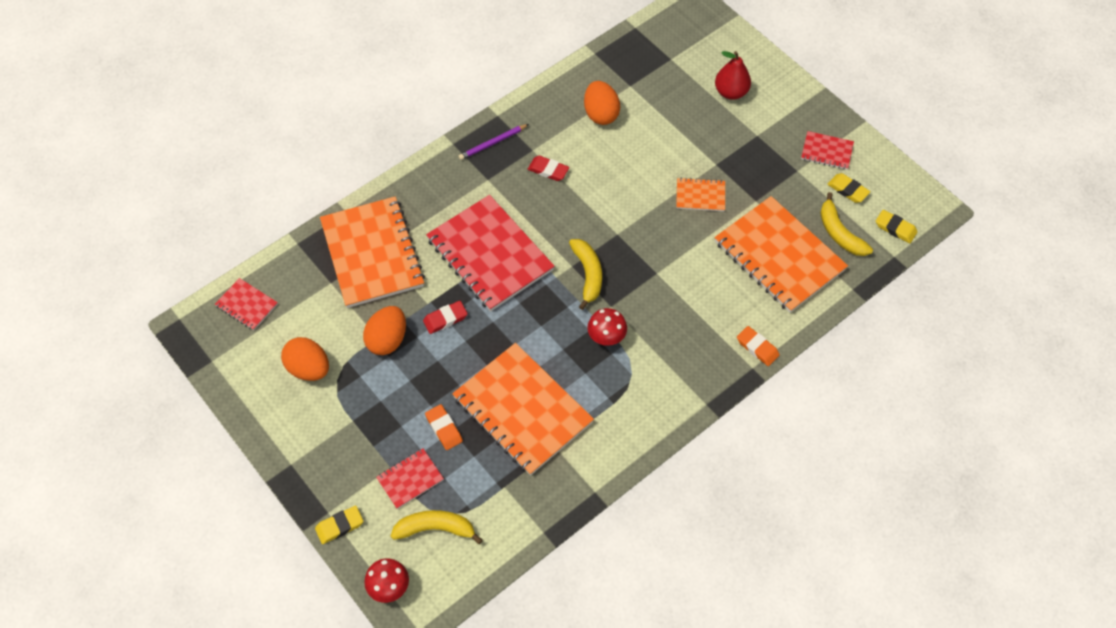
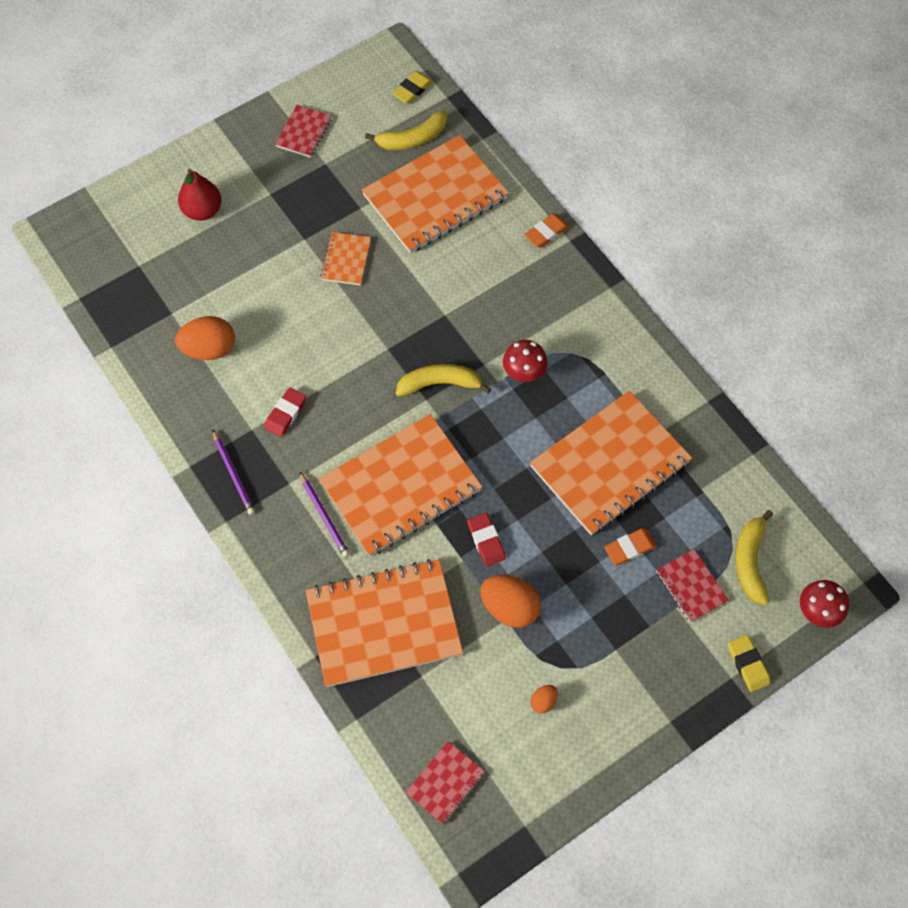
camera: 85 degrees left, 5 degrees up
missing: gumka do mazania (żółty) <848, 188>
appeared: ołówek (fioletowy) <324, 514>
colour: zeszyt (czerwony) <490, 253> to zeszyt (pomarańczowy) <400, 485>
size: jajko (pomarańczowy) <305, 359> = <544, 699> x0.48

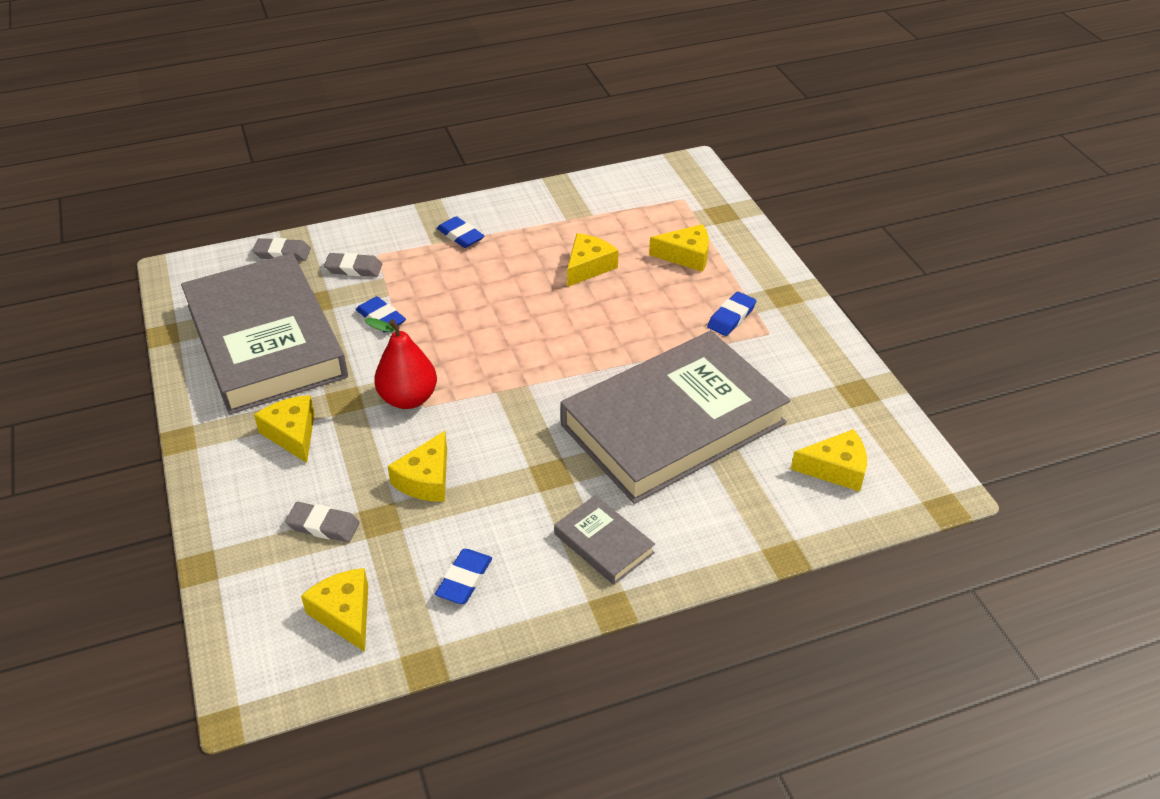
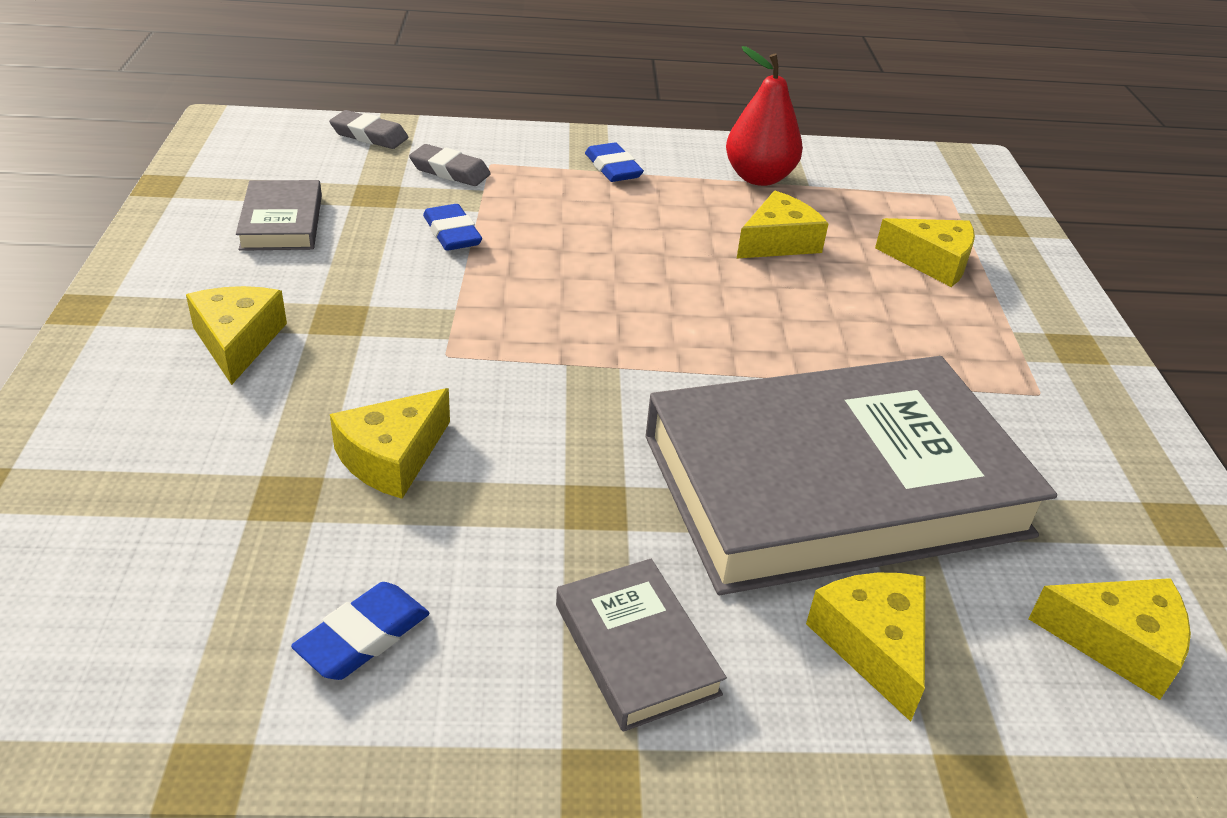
camera: 15 degrees right, 5 degrees down
missing: gumka do mazania (szary) <322, 522>; gumka do mazania (niebieski) <731, 314>
relocated: gruszka (czerwony) <401, 363> to <764, 116>; ser (żółty) <334, 610> to <866, 647>
size: książka (szary) <264, 334> = <279, 215> x0.41

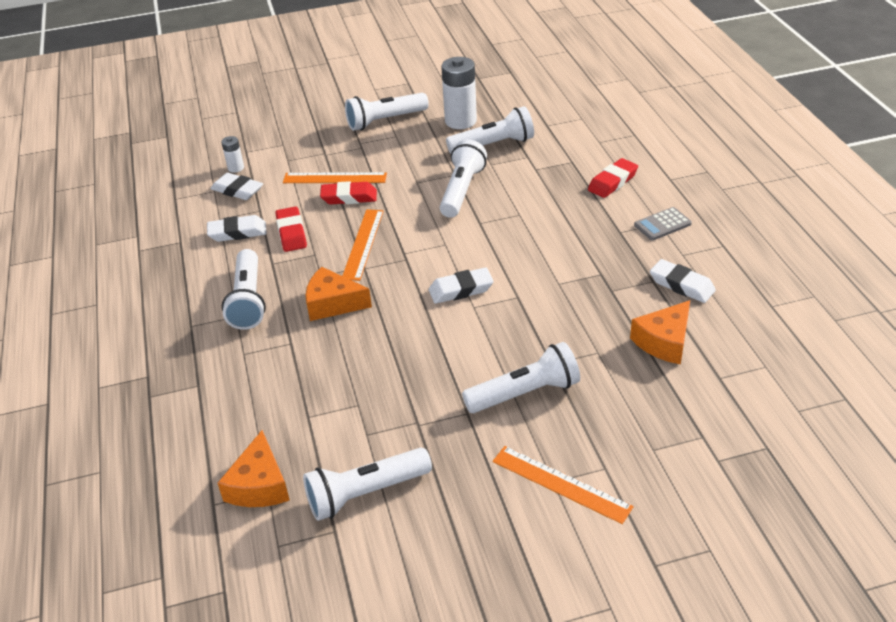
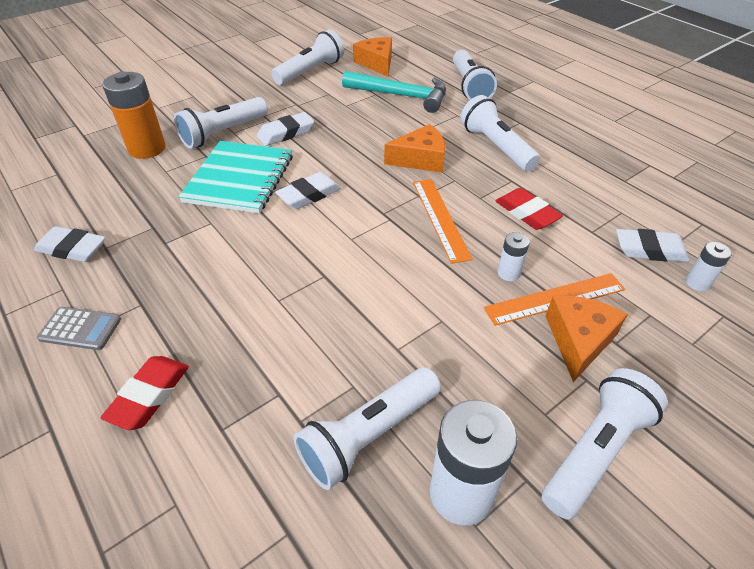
camera: 155 degrees right, 5 degrees up
missing: linijka (pomarańczowy) <563, 485>
appeared: bateria (pomarańczowy) <134, 115>; zeszyt (turkusowy) <235, 177>; młotek (turkusowy) <394, 92>
relocated: gumka do mazania (biały) <237, 228> to <285, 129>; latarka (biały) <463, 179> to <475, 75>; ser (pomarańczowy) <660, 332> to <587, 338>
exchanged: gumka do mazania (czerwony) <348, 192> to bateria (biały) <514, 256>
spun: kalkulator (szary) <663, 223> = <79, 328> 60 degrees clockwise

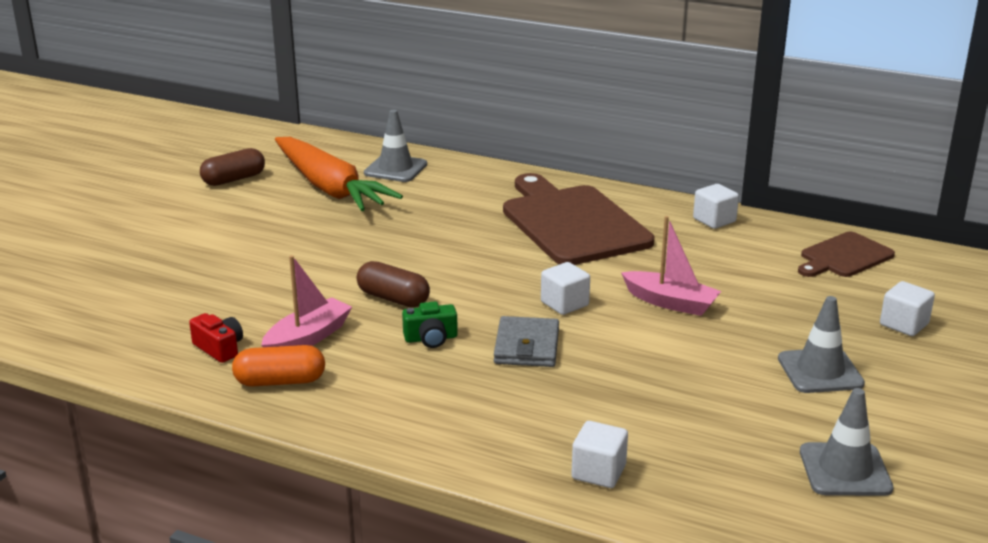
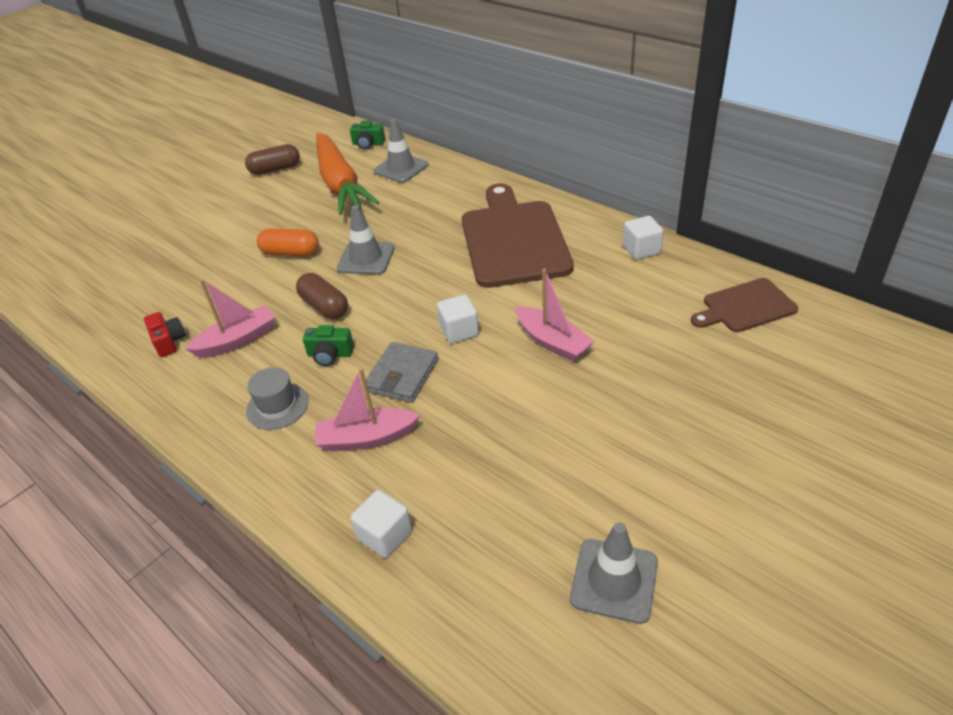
camera: 20 degrees right, 15 degrees up
missing: sześcian (biały) <907, 308>
appeared: kapelusz (szary) <277, 398>; łódka (różowy) <367, 410>; aparat fotograficzny (zielony) <367, 135>
relocated: kapsułka (pomarańczowy) <278, 366> to <288, 242>; pachołek (szary) <821, 344> to <366, 240>

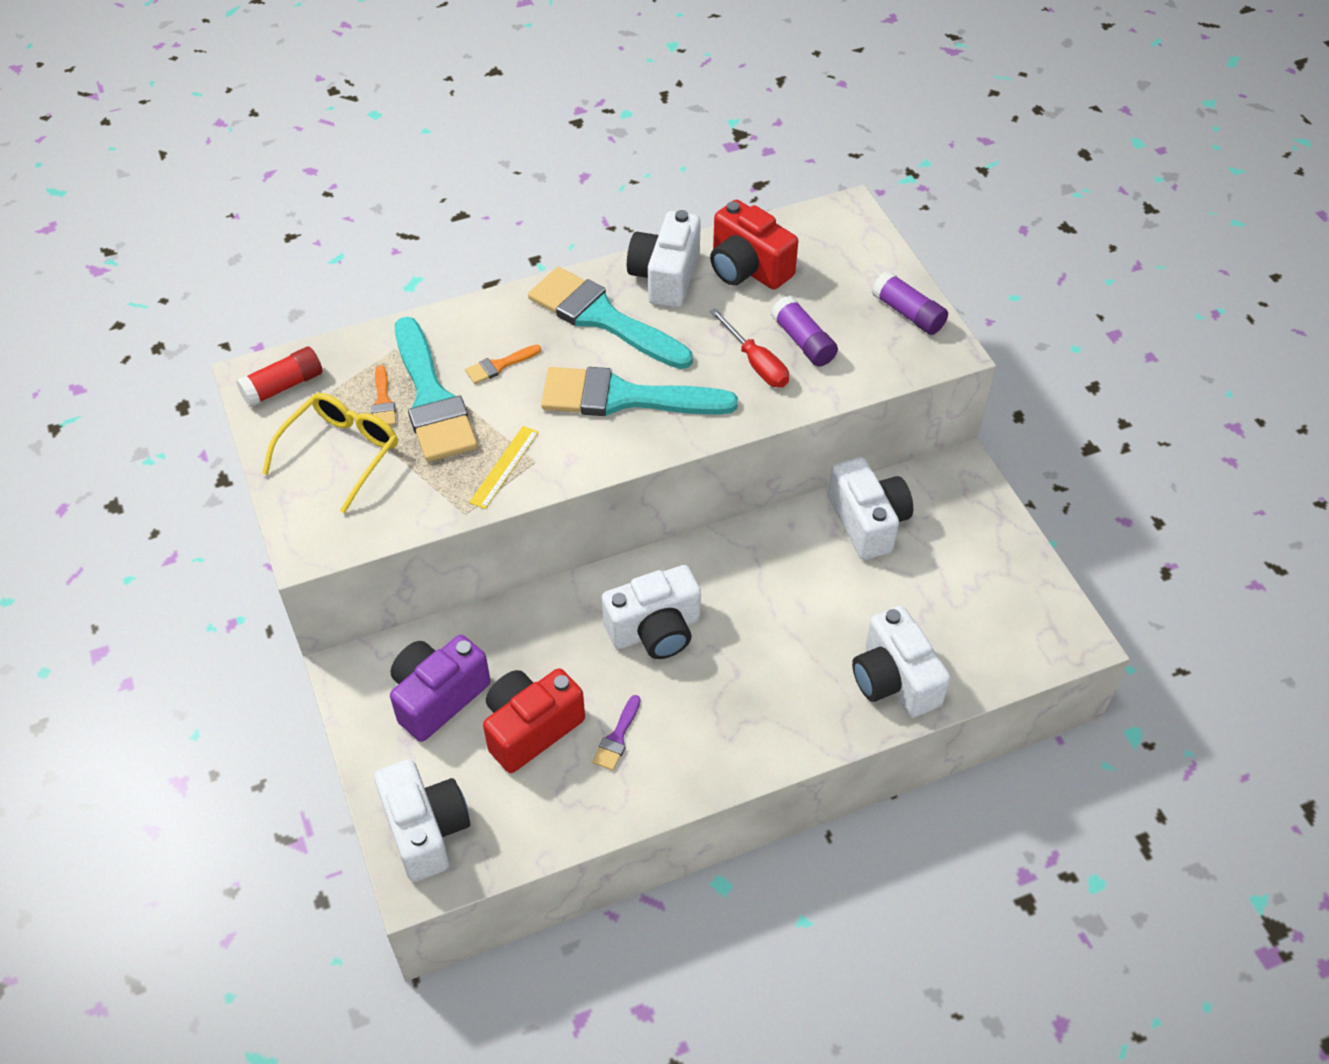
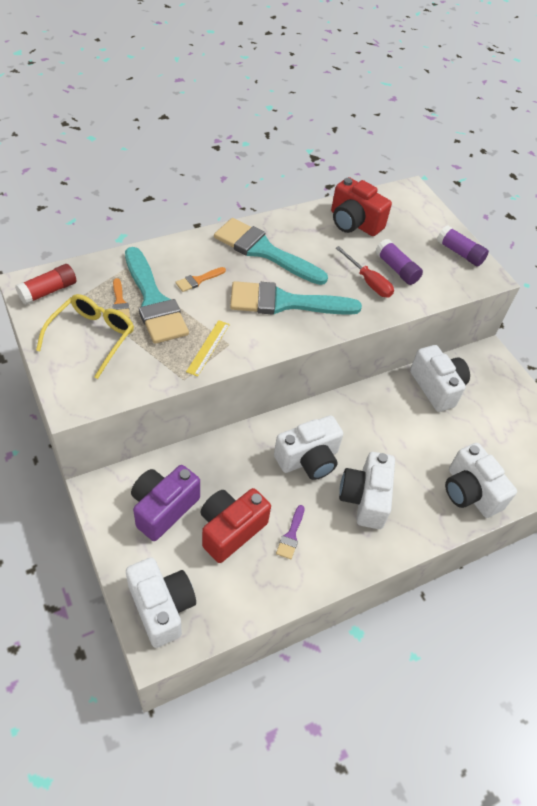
camera: 10 degrees left, 0 degrees up
relocated: aparat fotograficzny (biały) <664, 259> to <367, 490>

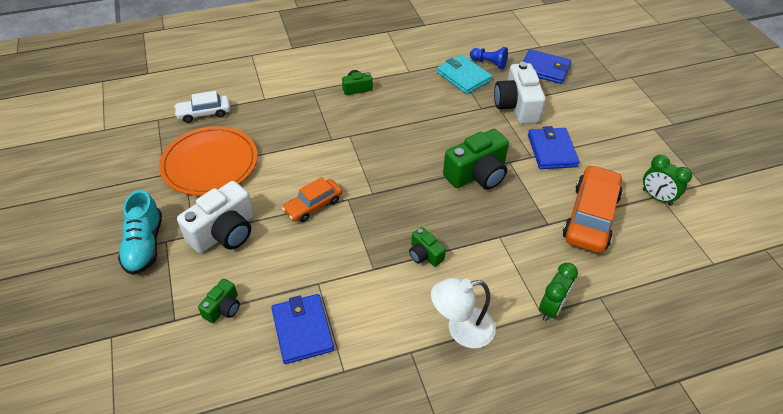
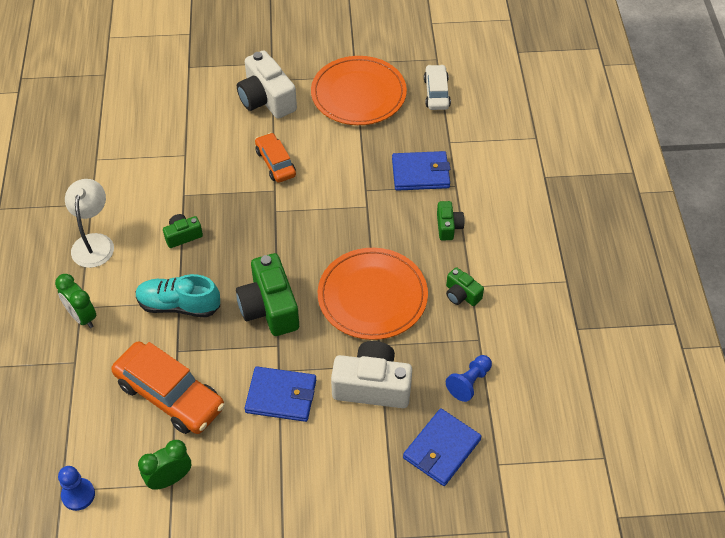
camera: 105 degrees right, 5 degrees up
missing: portfel (turkusowy) <464, 74>
appeared: pionek (niebieski) <76, 488>; talerz (pomarańczowy) <373, 294>
relocated: but (turkusowy) <140, 232> to <178, 296>; portfel (niebieski) <302, 329> to <421, 171>; aparat fotograficzny (zielony) <219, 301> to <465, 286>

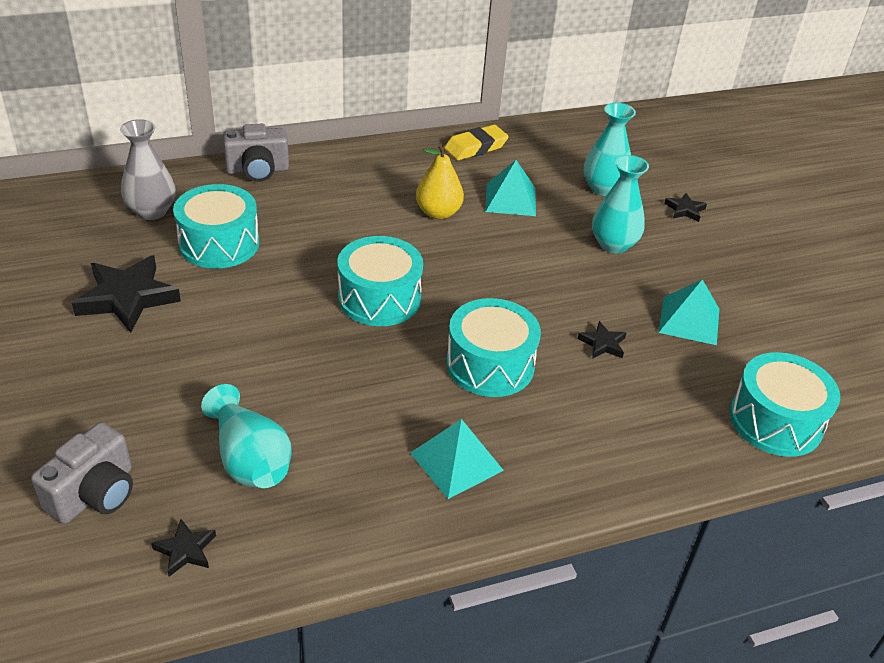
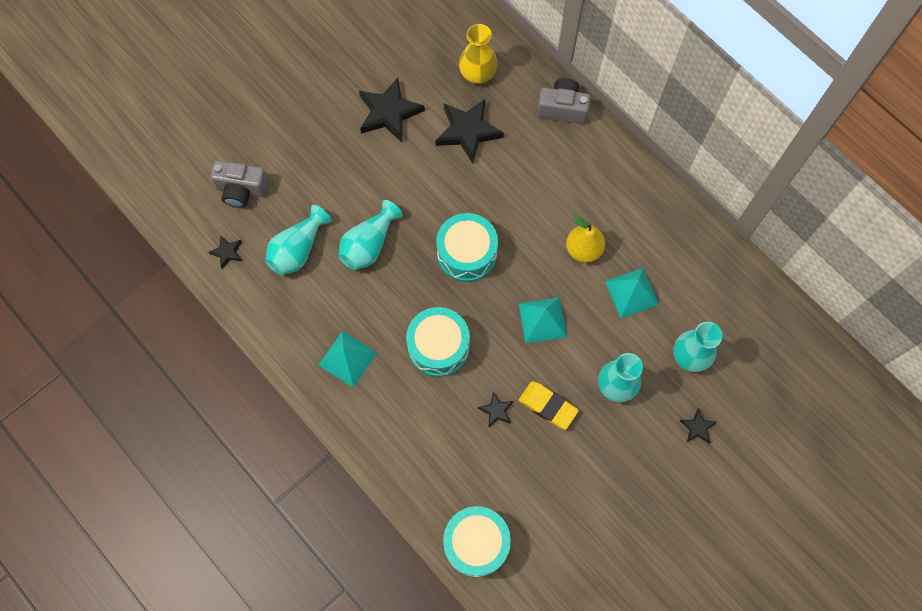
camera: 70 degrees right, 30 degrees up
appeared: wazon (turkusowy) <370, 235>
relocated: piramida (turkusowy) <688, 312> to <543, 320>; gumka do mazania (żółty) <476, 142> to <549, 405>
exchanged: bęben (turkusowy) <216, 226> to gwiazda (czarny) <470, 131>
colour: wazon (szary) <148, 169> to wazon (żółty) <478, 54>
spun: aparat fotograficzny (szary) <256, 152> = <564, 101> 135 degrees clockwise

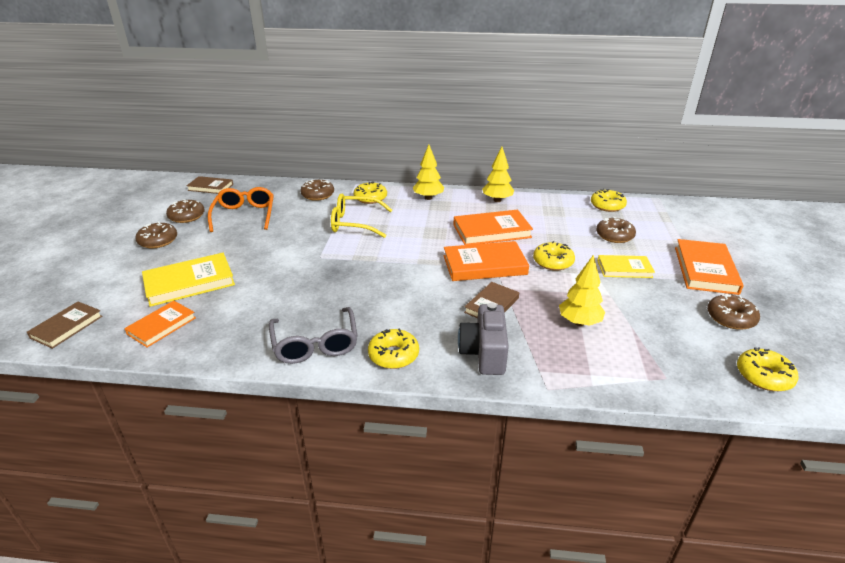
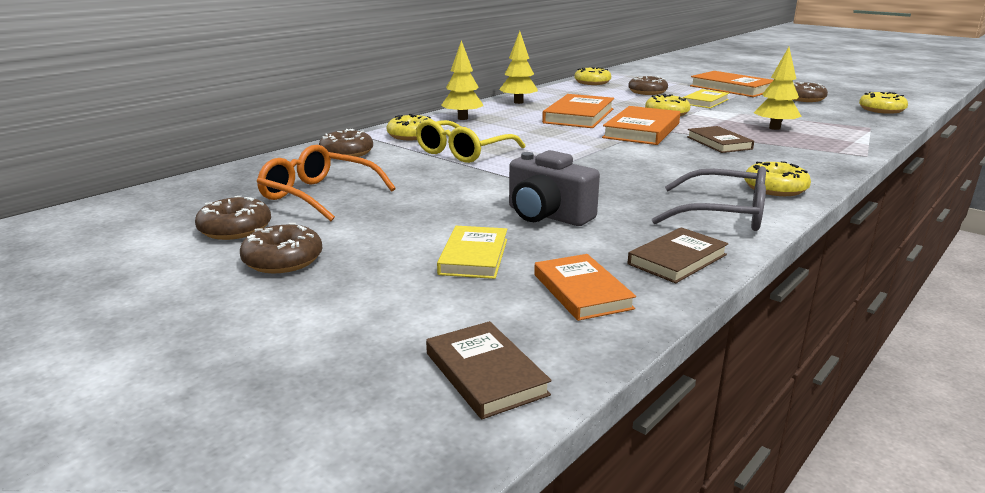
camera: 55 degrees left, 10 degrees down
relocated: aparat fotograficzny (szary) <483, 339> to <554, 188>; książka (brązowy) <209, 185> to <678, 255>
size: książka (żółty) <188, 280> = <472, 252> x0.63

